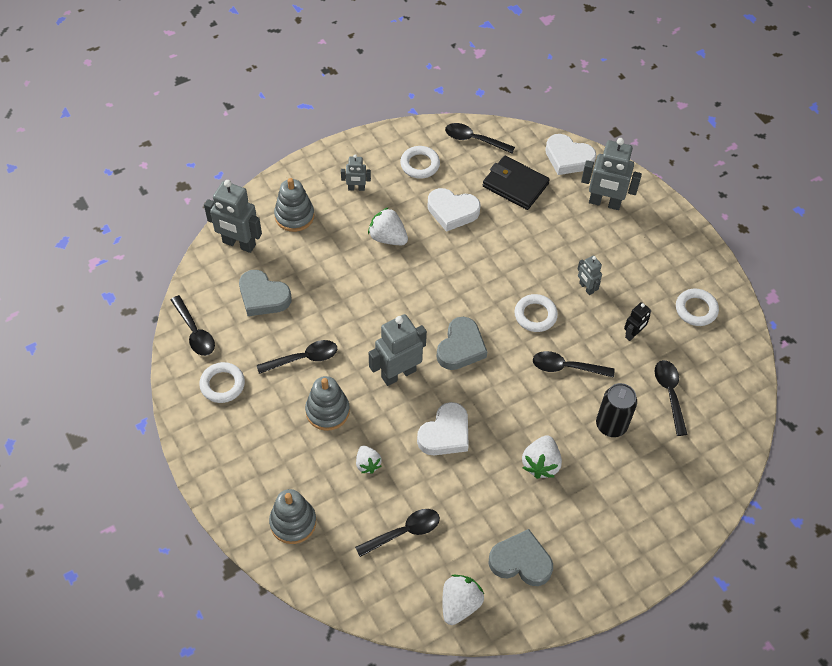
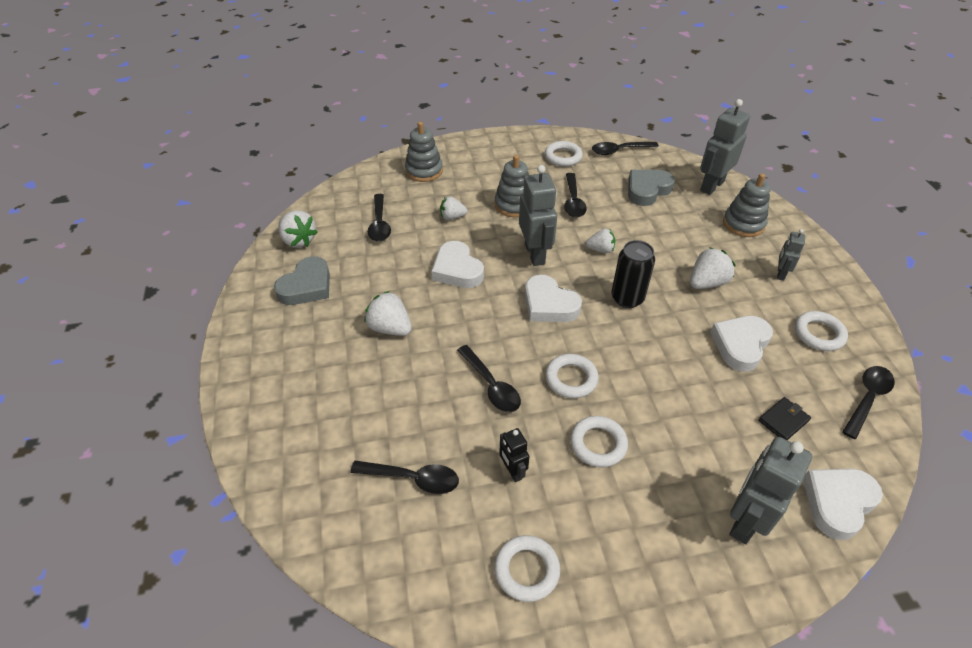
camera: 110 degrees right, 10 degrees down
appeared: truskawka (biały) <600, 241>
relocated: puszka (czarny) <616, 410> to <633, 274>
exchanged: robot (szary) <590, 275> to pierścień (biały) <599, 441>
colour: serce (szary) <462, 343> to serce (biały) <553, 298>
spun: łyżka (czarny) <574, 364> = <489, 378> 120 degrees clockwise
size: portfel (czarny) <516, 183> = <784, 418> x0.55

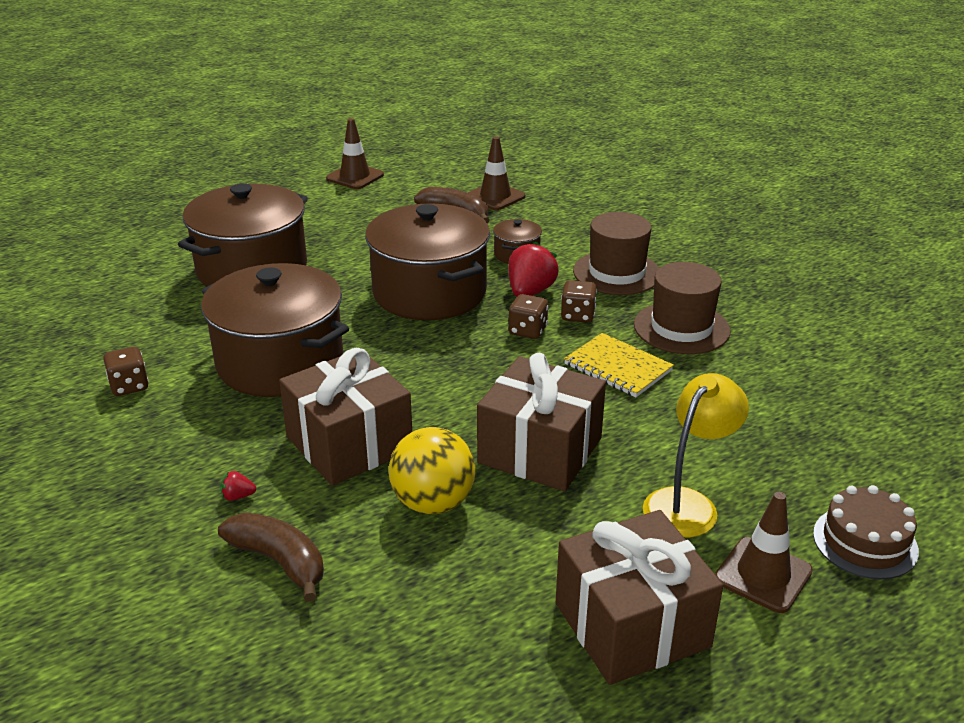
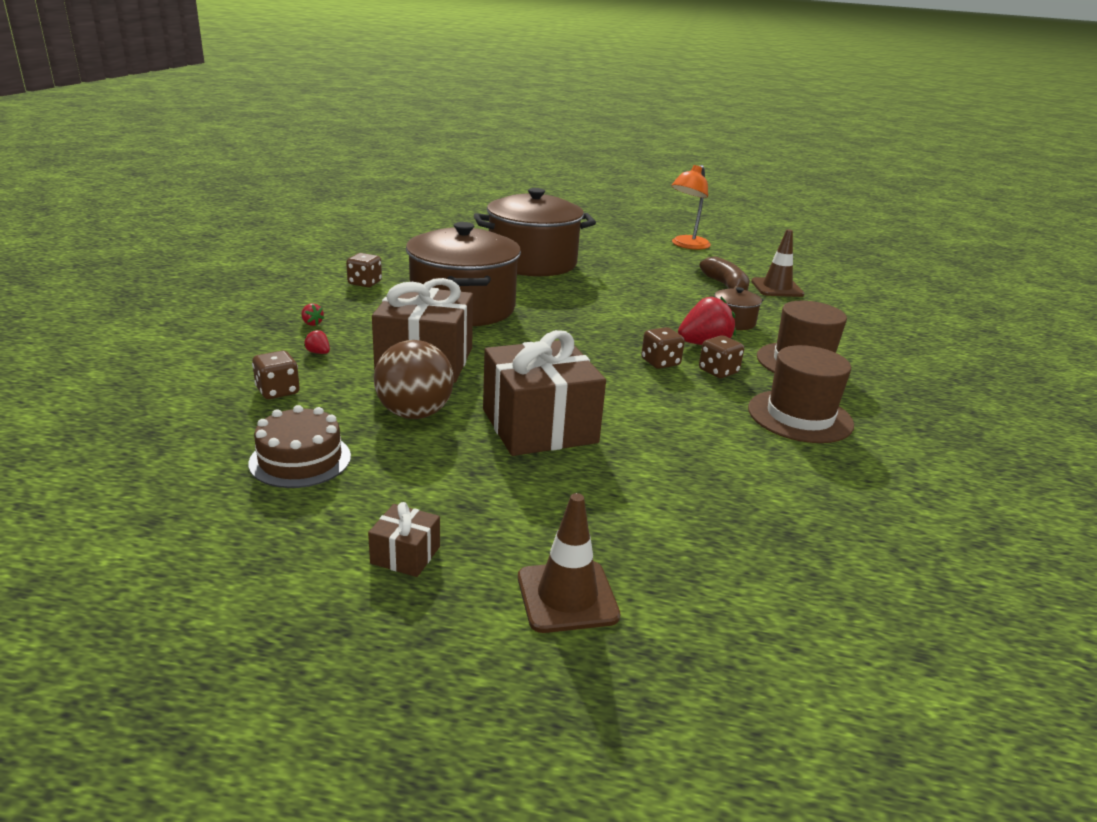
camera: 40 degrees right, 5 degrees down
missing: garnek (brązowy) <427, 261>; zeszyt (żółty) <619, 365>; lampka (żółty) <696, 455>
appeared: truskawka (czerwony) <312, 314>
relocated: tort (brązowy) <866, 532> to <299, 446>
exchanged: banan (brązowy) <271, 557> to kostka do gry (brązowy) <276, 375>; pachołek (brązowy) <355, 153> to lampka (pomarańczowy) <691, 207>
colour: piłka (żółty) <432, 470> to piłka (brązowy) <414, 379>
size: prezent (brązowy) <639, 597> = <404, 539> x0.43

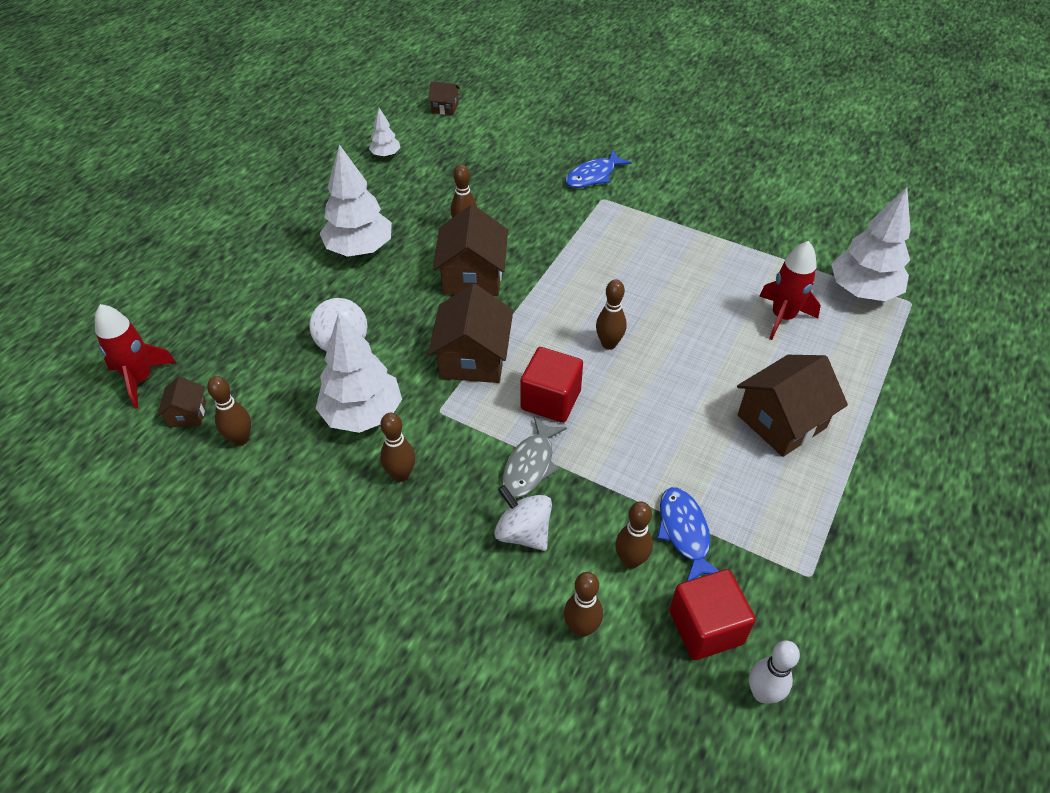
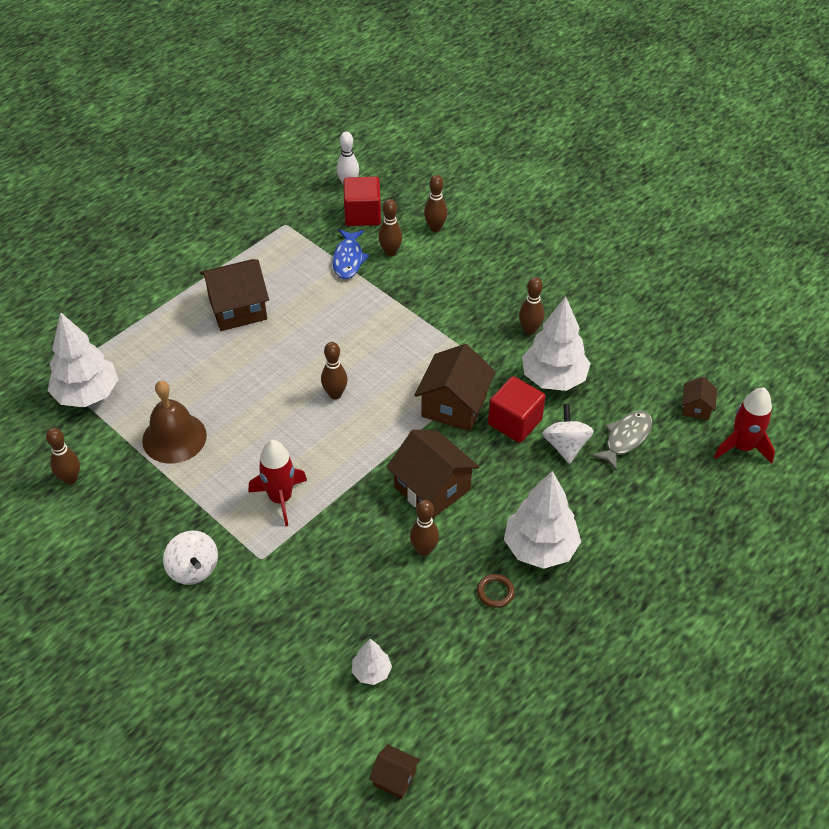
camera: 165 degrees left, 0 degrees up
missing: ryba (niebieski) <598, 169>
appeared: dzwonek (brązowy) <174, 422>; pierścień (brązowy) <496, 591>
relocated: kręgiel (brązowy) <229, 411> to <63, 456>; bączek (biały) <523, 518> to <190, 557>; rakieta (czerwony) <790, 290> to <277, 483>; drzewko (biały) <384, 132> to <372, 662>; sześcian (czerwony) <551, 385> to <517, 409>; ryba (szary) <534, 457> to <621, 441>
spun: domek (brązowy) <470, 250> = <432, 474> 60 degrees counterclockwise

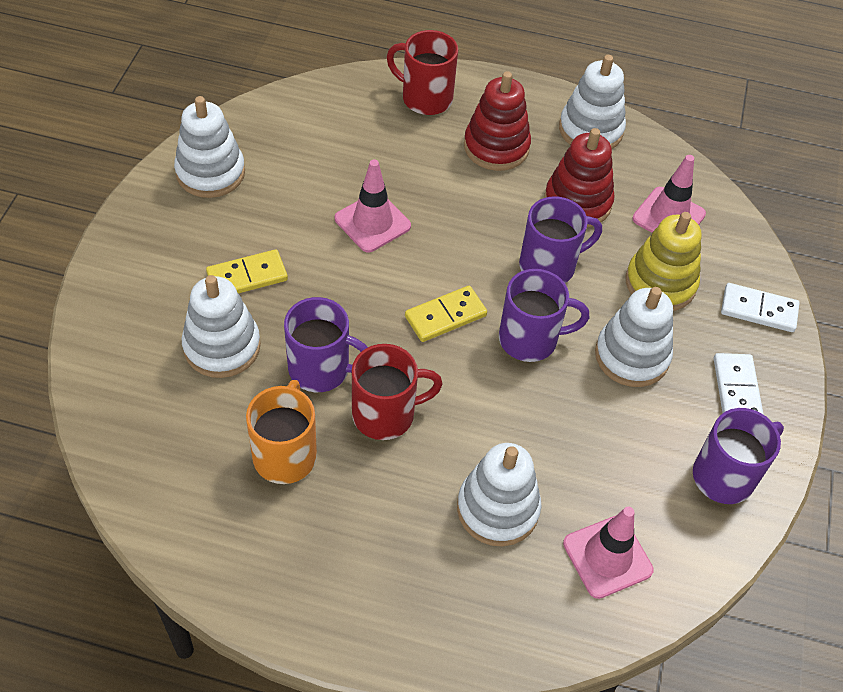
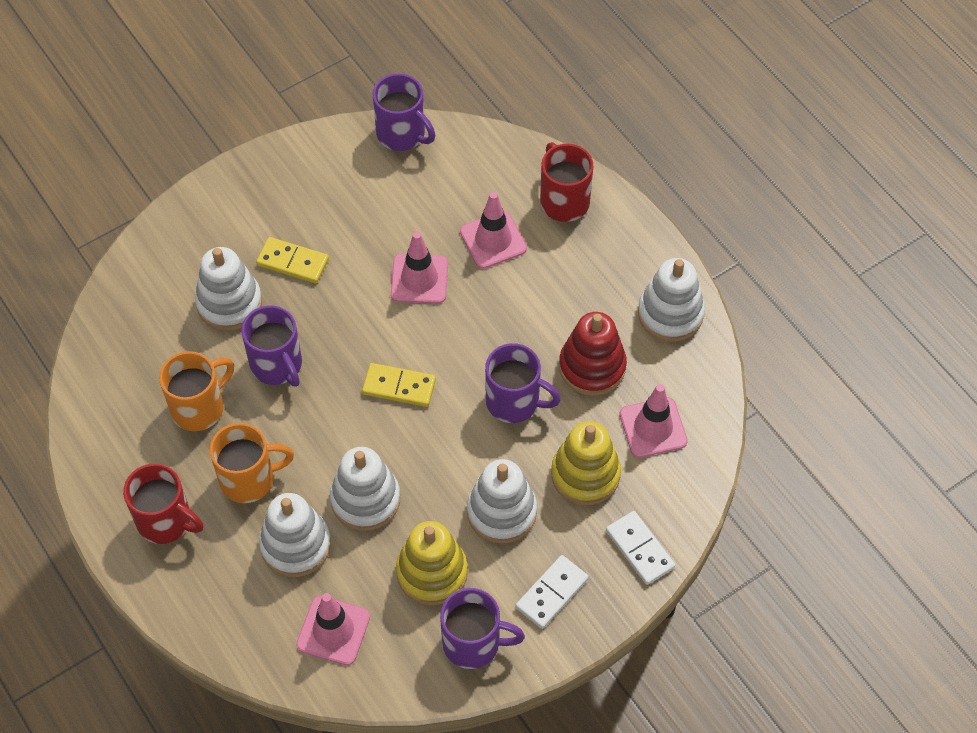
camera: 45 degrees right, 5 degrees up
missing: zabawka nakładanka (czerwony) <497, 121>
appeared: kubek (pomarańczowy) <252, 463>; zabawka nakładanka (żółty) <432, 563>; pachołek (różowy) <493, 230>
relocated: kubek (czerwony) <397, 392> to <163, 503>; zabawka nakładanka (biały) <209, 147> to <365, 489>; kubek (fioletowy) <544, 315> to <403, 112>

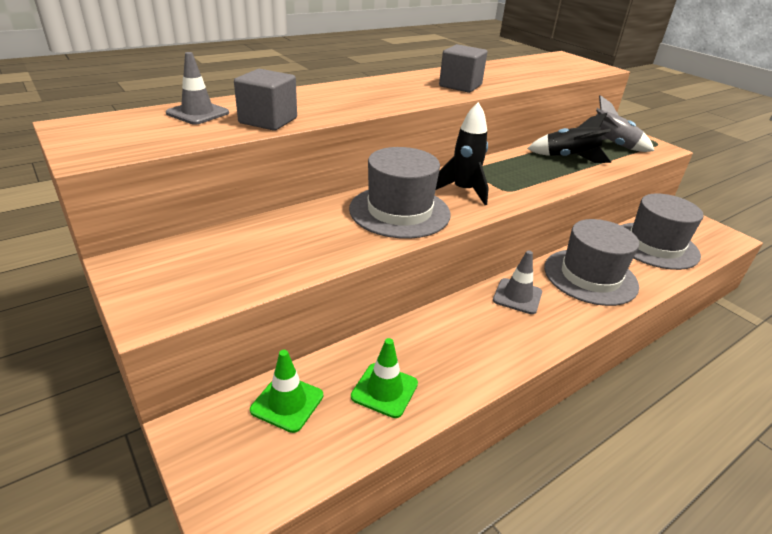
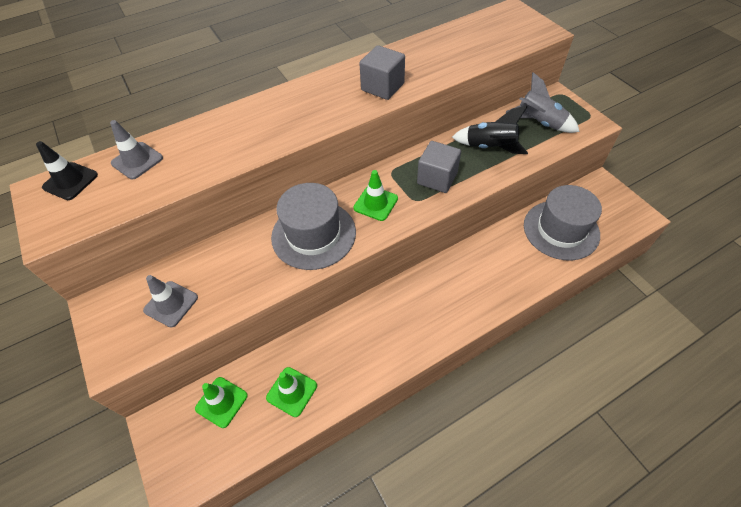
camera: 10 degrees right, 20 degrees up
missing: kapelusz (szary) <591, 262>
appeared: pachołek (czarny) <67, 170>
relocated: pachołek (szary) <517, 282> to <170, 301>; sześcian (szary) <265, 100> to <439, 167>
exchanged: rakieta (czarny) <462, 153> to pachołek (zielony) <375, 195>

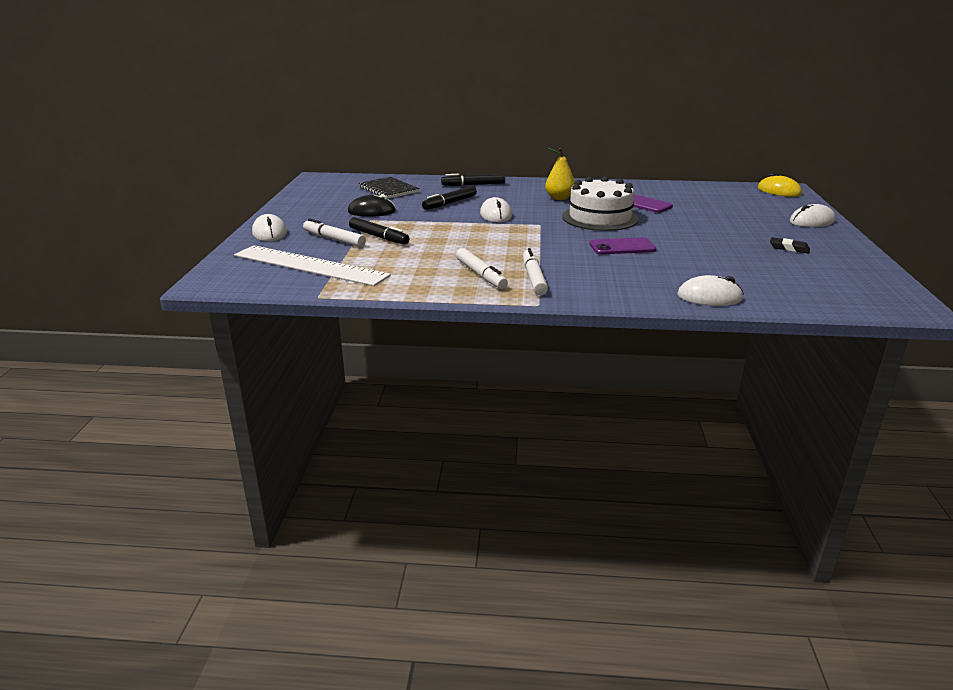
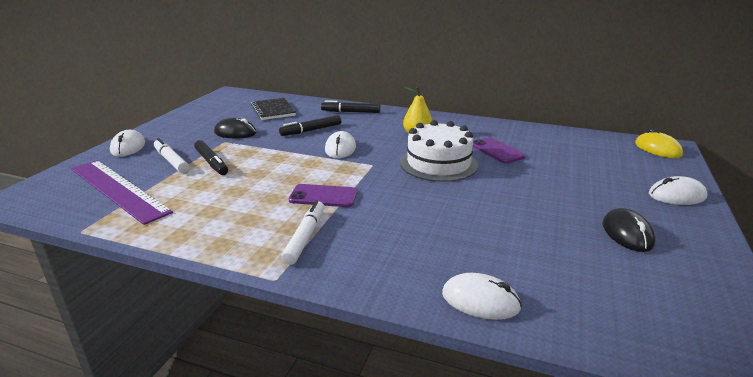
camera: 15 degrees right, 0 degrees up
missing: flamaster (biały) <482, 268>
relocated: telefon (fioletowy) <623, 245> to <323, 195>
exchanged: gumka do mazania (czarny) <790, 245> to myszka (czarny) <629, 230>
colour: linijka (biały) <312, 265> to linijka (fioletowy) <122, 192>

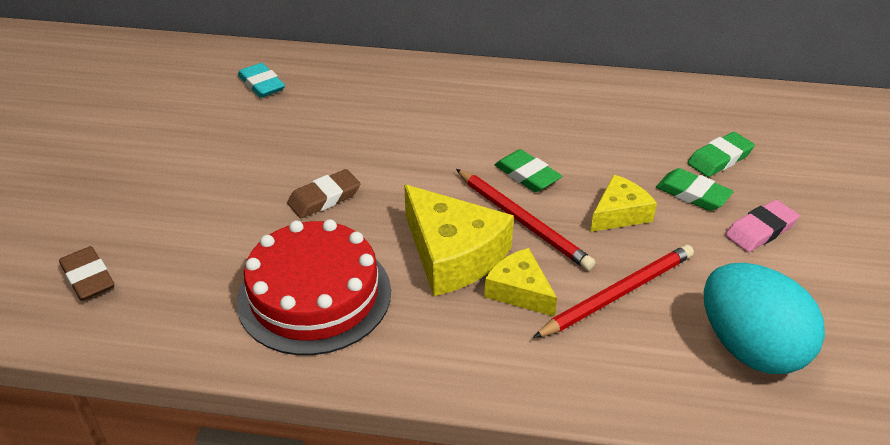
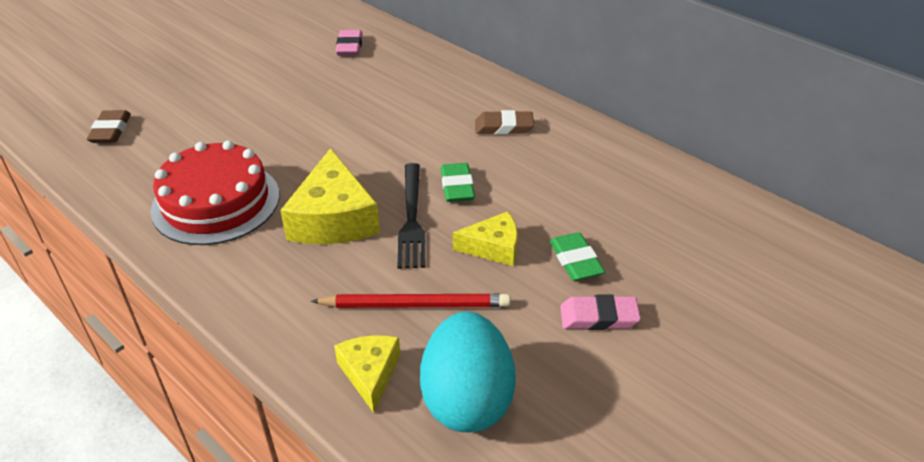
camera: 35 degrees right, 0 degrees up
missing: gumka do mazania (zielony) <721, 154>
relocated: ser (żółty) <520, 282> to <367, 374>; gumka do mazania (brązowy) <323, 193> to <504, 122>
exchanged: ołówek (czerwony) <525, 219> to widelec (czarny) <411, 216>
colour: gumka do mazania (turkusowy) <261, 80> to gumka do mazania (różowy) <349, 43>

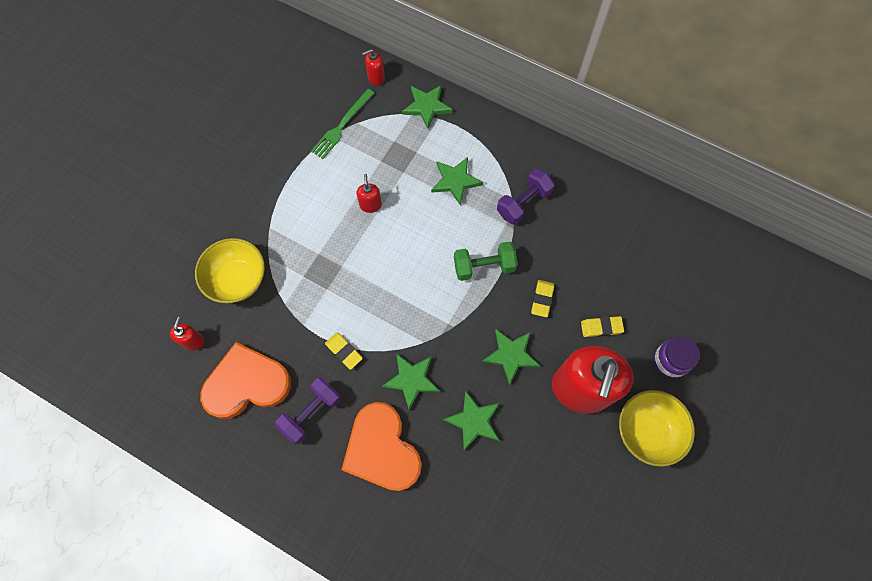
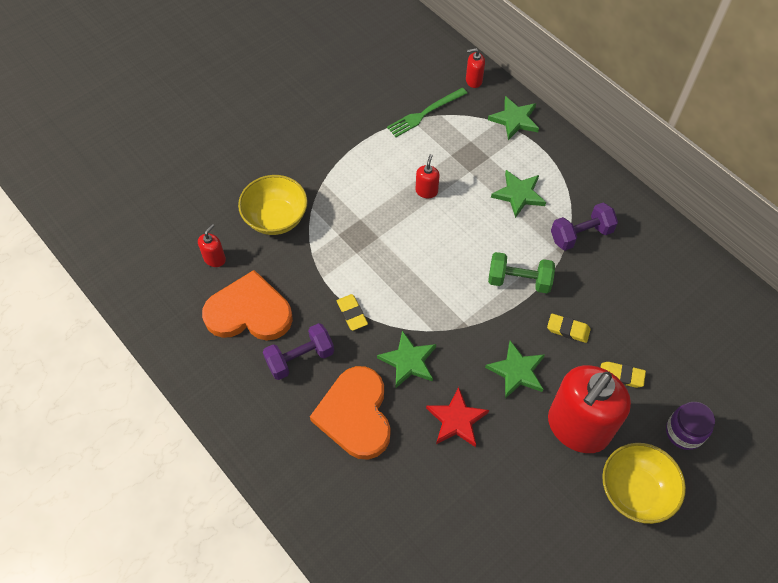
camera: 20 degrees right, 10 degrees down
colour: gwiazda (zielony) <471, 420> to gwiazda (czerwony) <457, 417>
spun: gumka do mazania (żółty) <542, 299> = <569, 328> 75 degrees clockwise

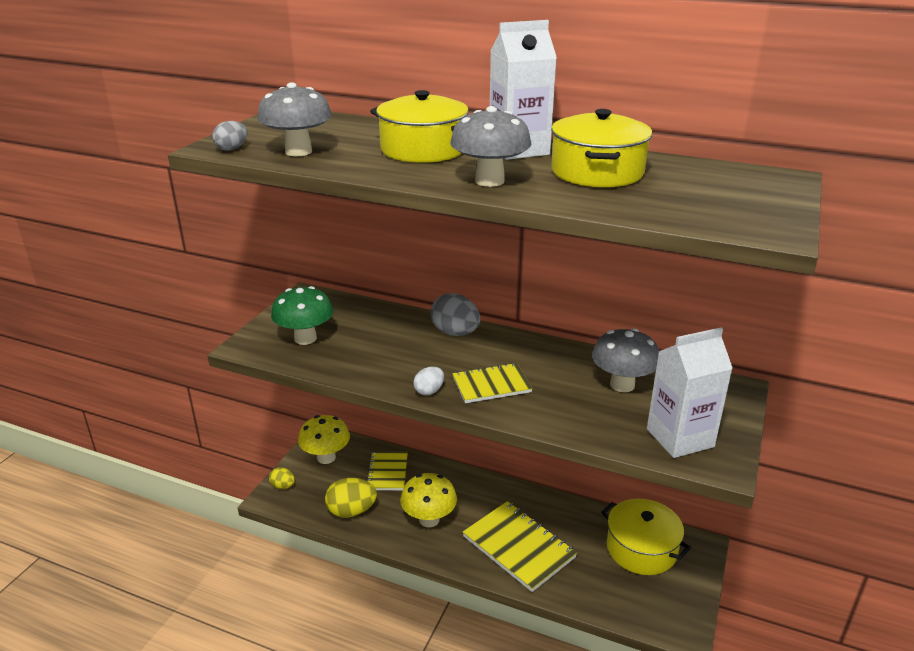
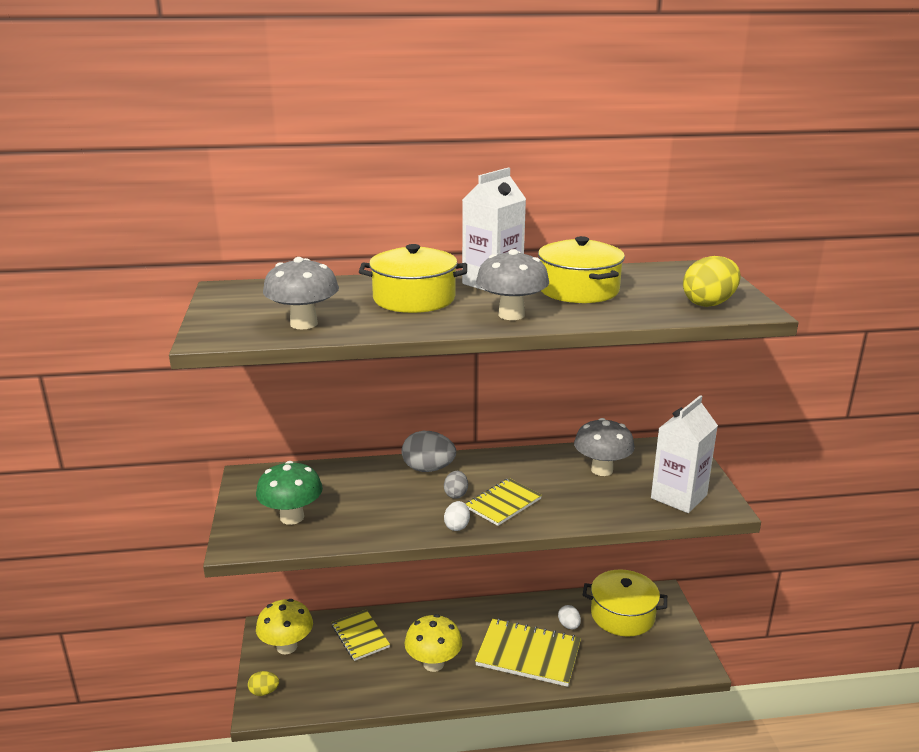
camera: 30 degrees left, 5 degrees down
appeared: jajko (biały) <569, 617>
relocated: jajko (szary) <229, 136> to <456, 485>; jajko (żółty) <351, 498> to <712, 281>

